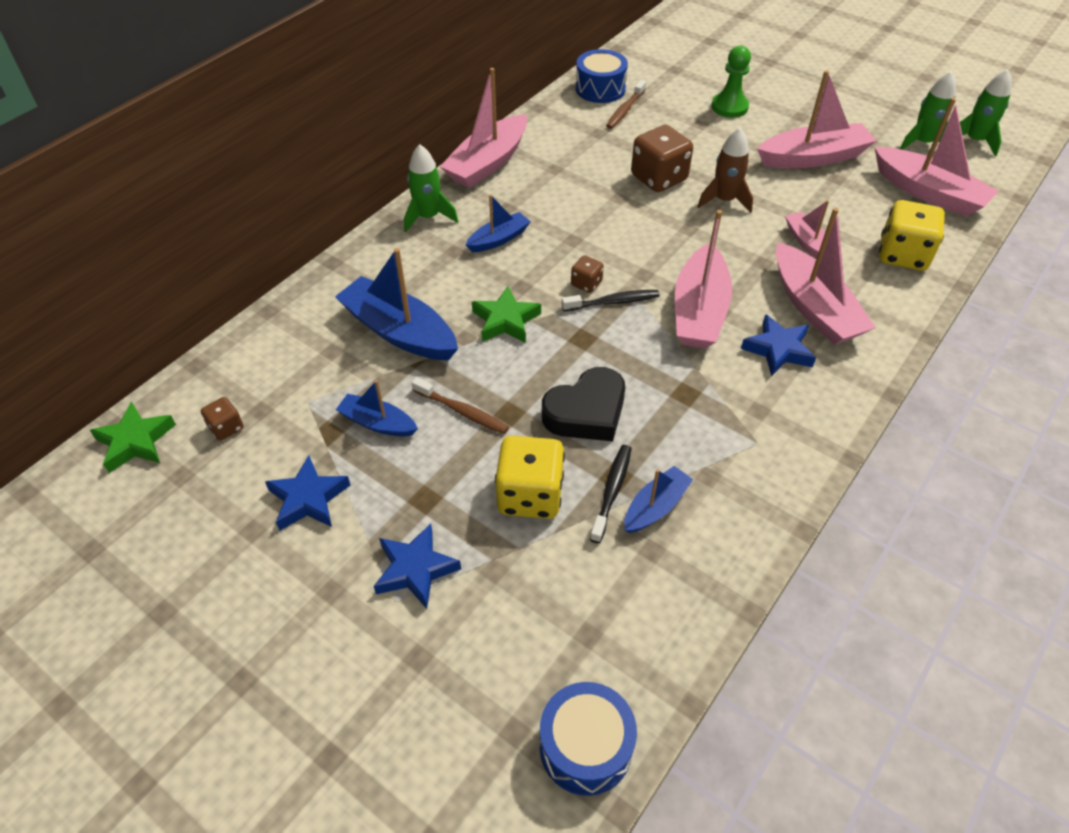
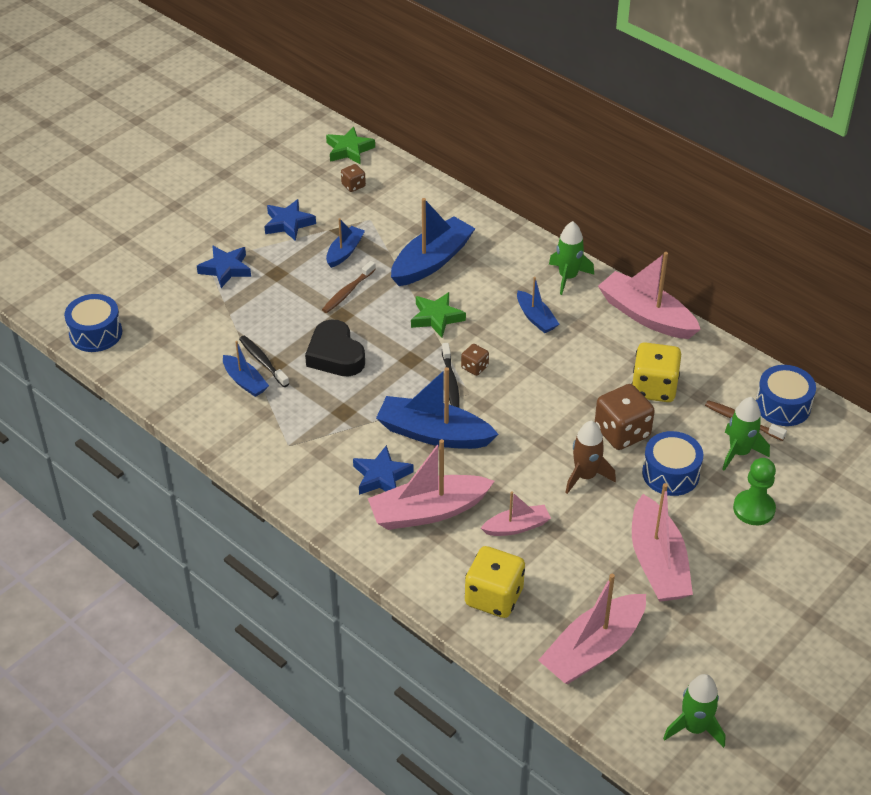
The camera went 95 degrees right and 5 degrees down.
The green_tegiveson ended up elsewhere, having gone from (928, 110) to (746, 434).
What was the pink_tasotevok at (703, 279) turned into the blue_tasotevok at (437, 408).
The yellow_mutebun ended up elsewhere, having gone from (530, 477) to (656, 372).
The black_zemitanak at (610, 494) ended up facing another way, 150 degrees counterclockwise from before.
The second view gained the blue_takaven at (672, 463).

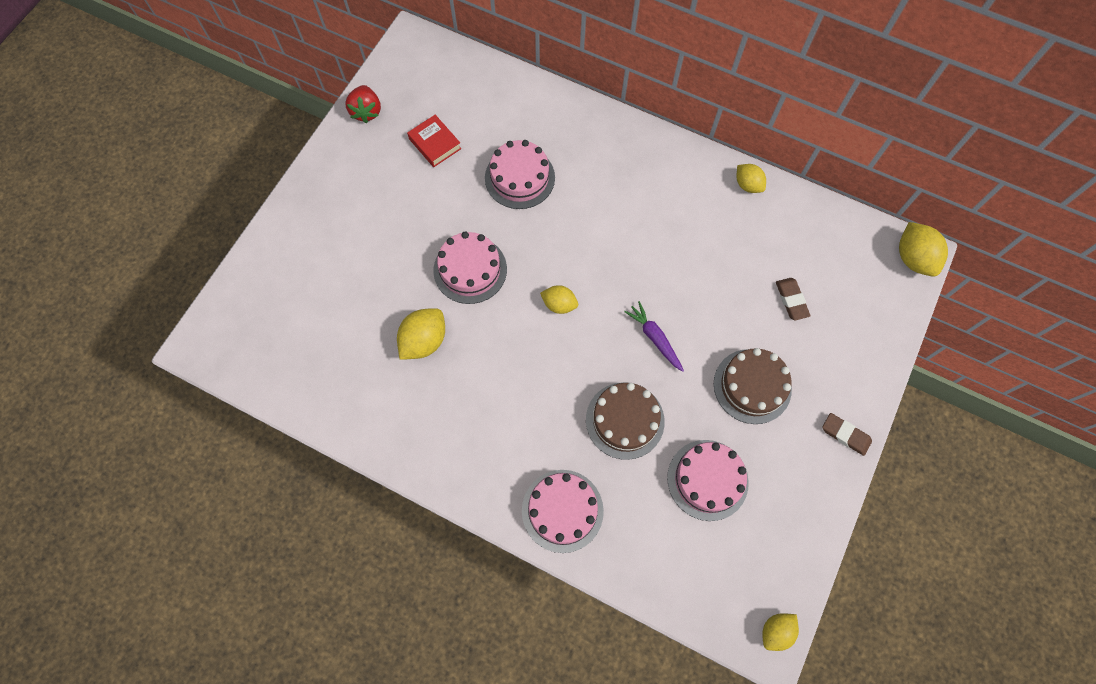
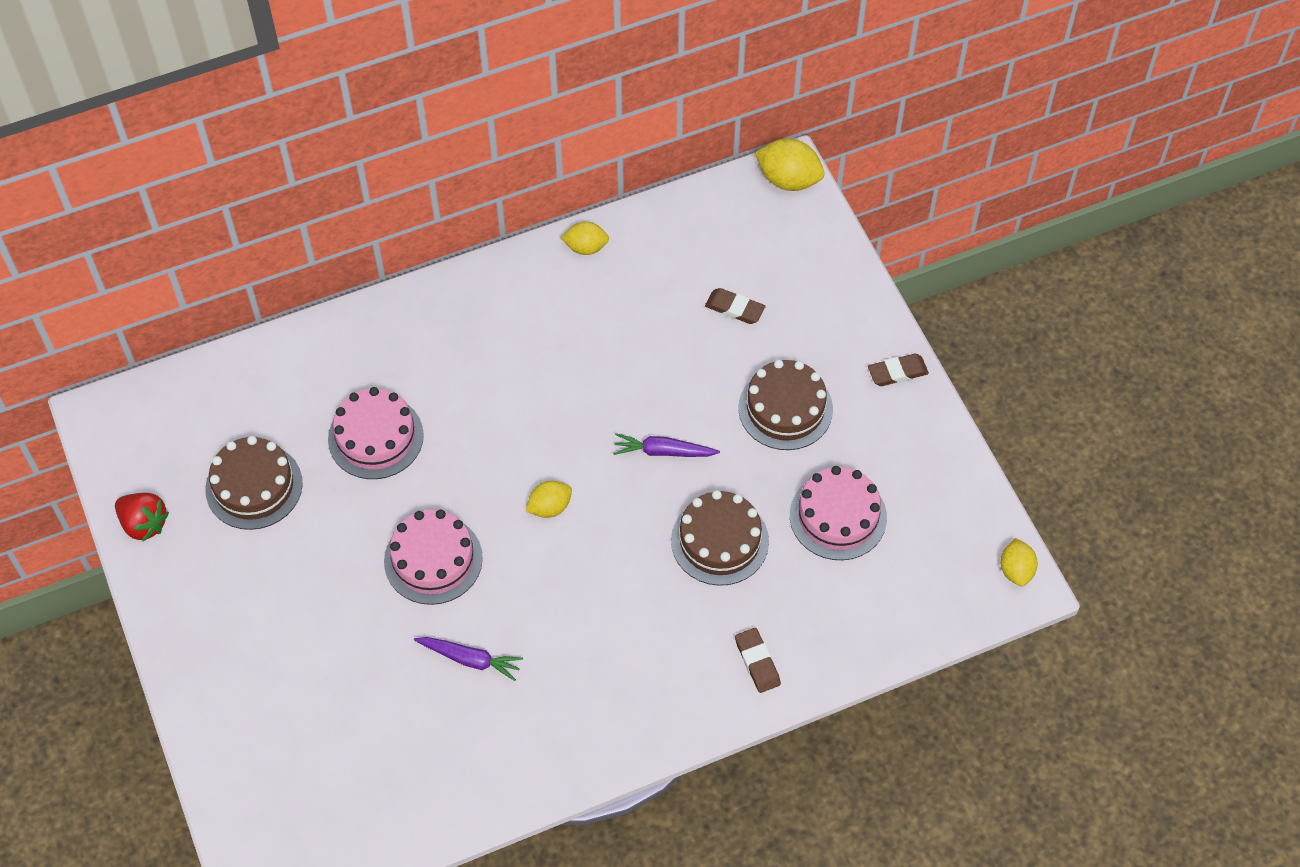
The camera went 50 degrees left and 10 degrees down.
Where the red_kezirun stood at (434, 141), the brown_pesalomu came to stand at (254, 483).
Where the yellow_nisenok stood at (421, 334), the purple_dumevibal came to stand at (468, 659).
Where the pink_pesalomu stood at (563, 511), the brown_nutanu came to stand at (758, 660).

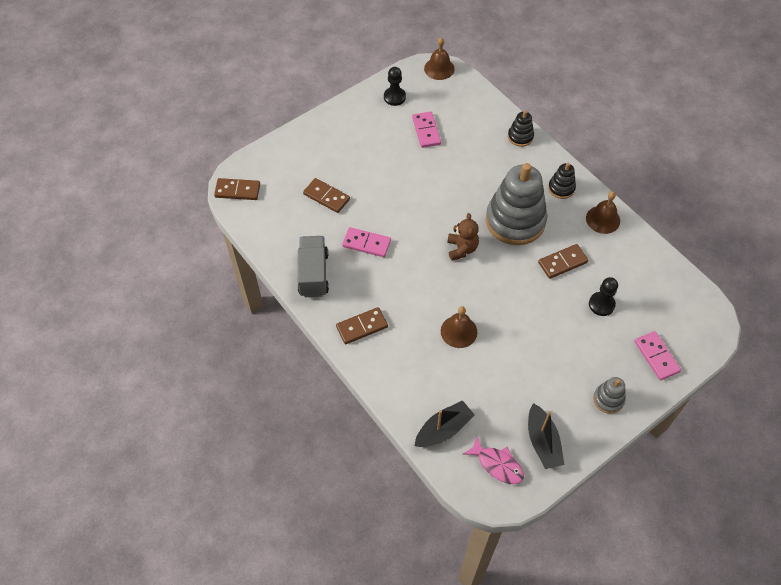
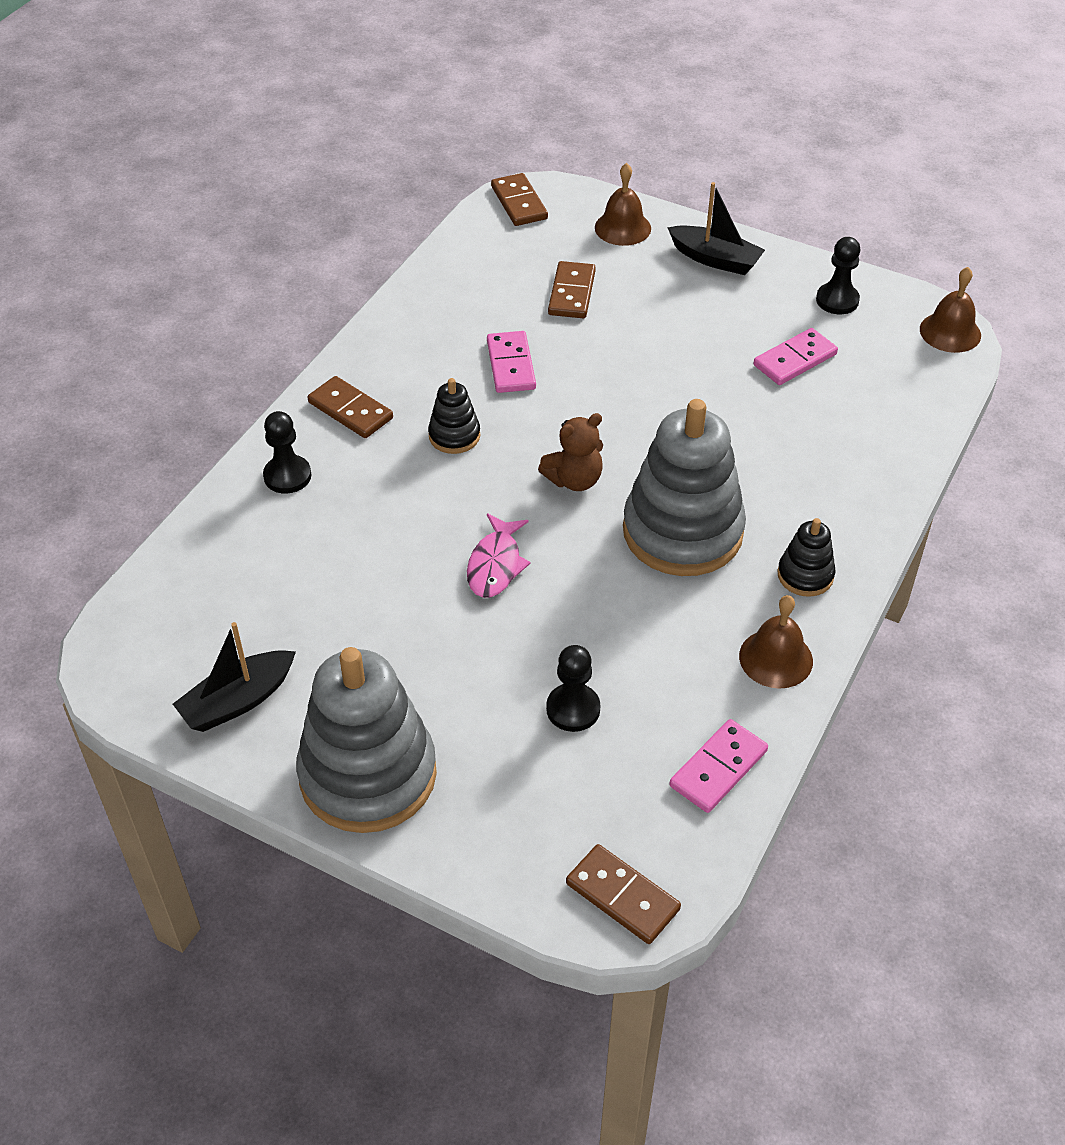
The camera went 65 degrees right and 10 degrees down.
The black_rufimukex ended up elsewhere, having gone from (521, 128) to (454, 416).
The second view lost the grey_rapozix at (313, 266).
The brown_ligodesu ended up elsewhere, having gone from (563, 261) to (623, 894).
The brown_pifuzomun ended up elsewhere, having gone from (459, 327) to (623, 204).
The pink_ligodesu ended up elsewhere, having gone from (658, 355) to (718, 766).
The size of the grey_rufimukex at (609, 395) changed by a factor of 2.20.
The black_tasotevok ended up elsewhere, having gone from (445, 423) to (716, 228).
The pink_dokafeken ended up elsewhere, having gone from (493, 459) to (499, 555).
The second view gained the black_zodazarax at (287, 452).

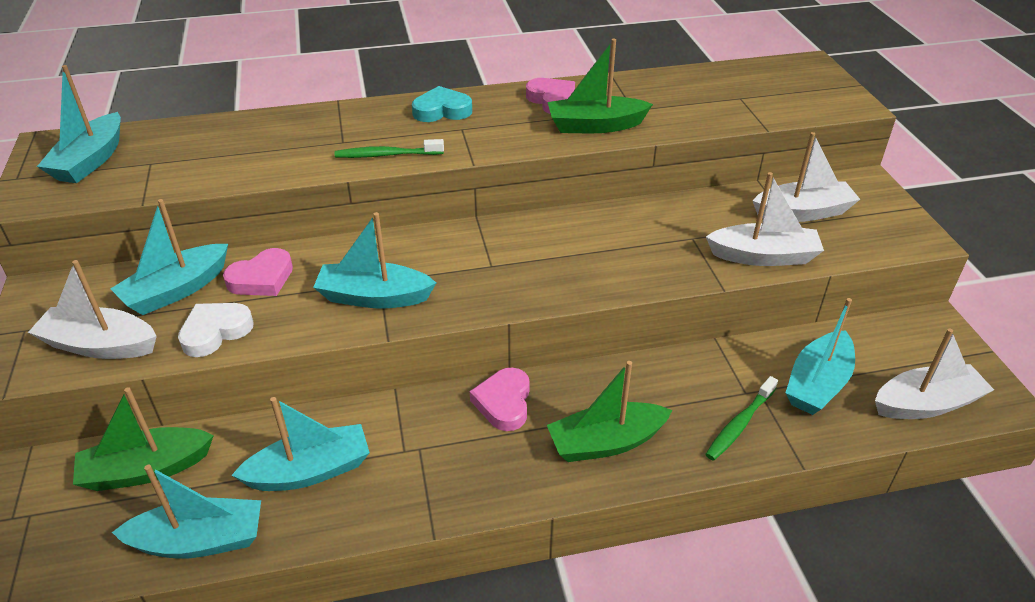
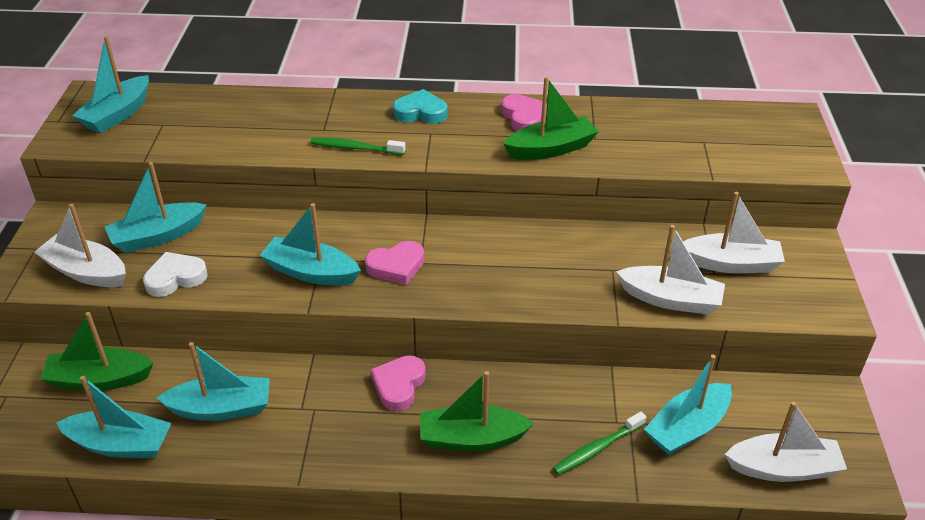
The camera went 15 degrees right and 0 degrees up.
The green_tasotevok at (600, 86) ended up facing another way, 150 degrees clockwise from before.
The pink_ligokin ended up elsewhere, having gone from (258, 272) to (394, 263).

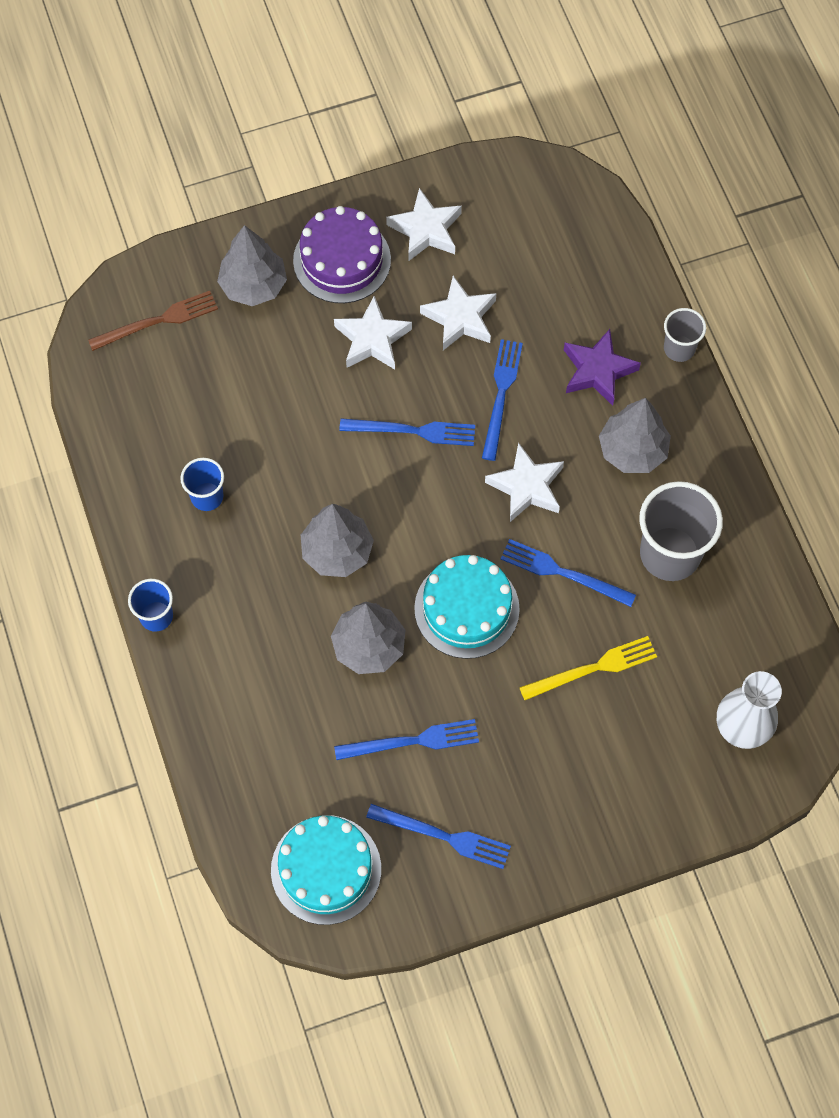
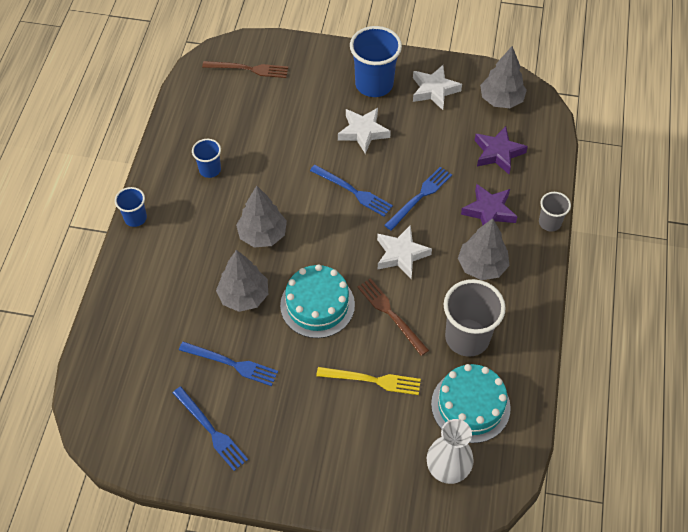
The camera went 30 degrees right and 10 degrees down.
Where the purple_pesalomu stood at (342, 254), the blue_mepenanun came to stand at (376, 61).
The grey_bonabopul ended up elsewhere, having gone from (252, 265) to (503, 77).
The second view lost the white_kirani at (458, 313).
What was the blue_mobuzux at (568, 573) turned into the brown_mobuzux at (393, 317).
The turquoise_pesalomu ended up elsewhere, having gone from (326, 870) to (471, 403).
The second view gained the purple_kirani at (501, 150).

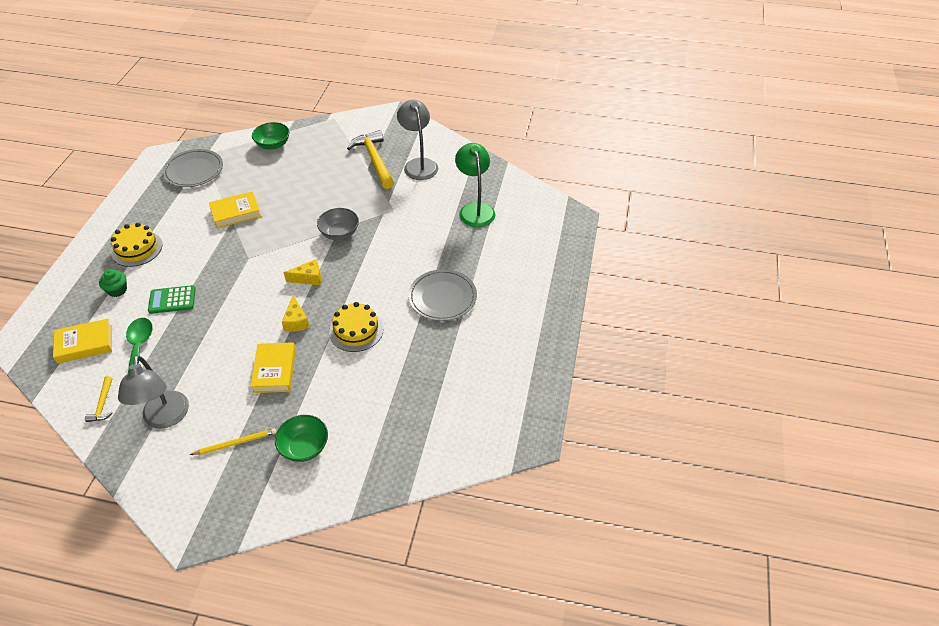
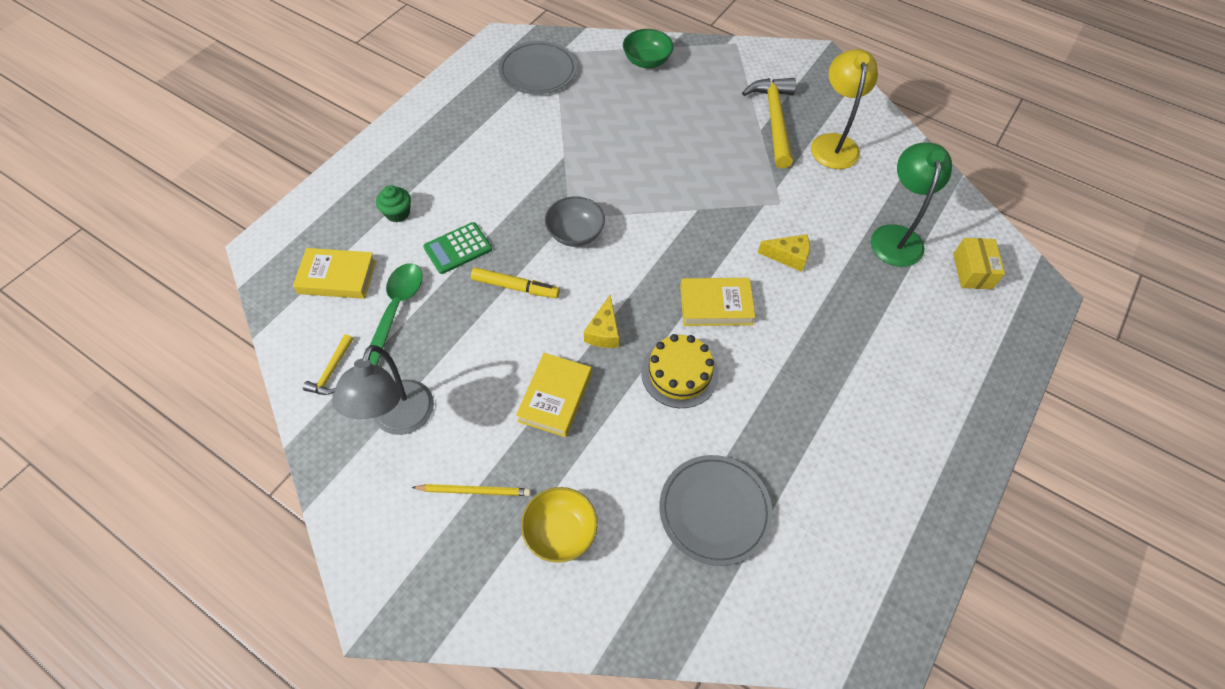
The camera went 20 degrees right and 10 degrees up.
What was the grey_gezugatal at (417, 140) turned into the yellow_gezugatal at (844, 109).
The yellow_kezirun ended up elsewhere, having gone from (235, 209) to (717, 302).
The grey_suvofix ended up elsewhere, having gone from (338, 224) to (575, 221).
The second view lost the yellow_pesalomu at (136, 245).
The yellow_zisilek ended up elsewhere, having gone from (302, 272) to (784, 253).
The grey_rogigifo ended up elsewhere, having gone from (442, 295) to (716, 510).
The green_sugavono at (172, 299) ended up facing another way, 45 degrees counterclockwise from before.
What was the green_suvofix at (301, 438) turned into the yellow_suvofix at (559, 525).
The second view gained the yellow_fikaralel at (979, 263).
The second view gained the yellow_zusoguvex at (515, 282).

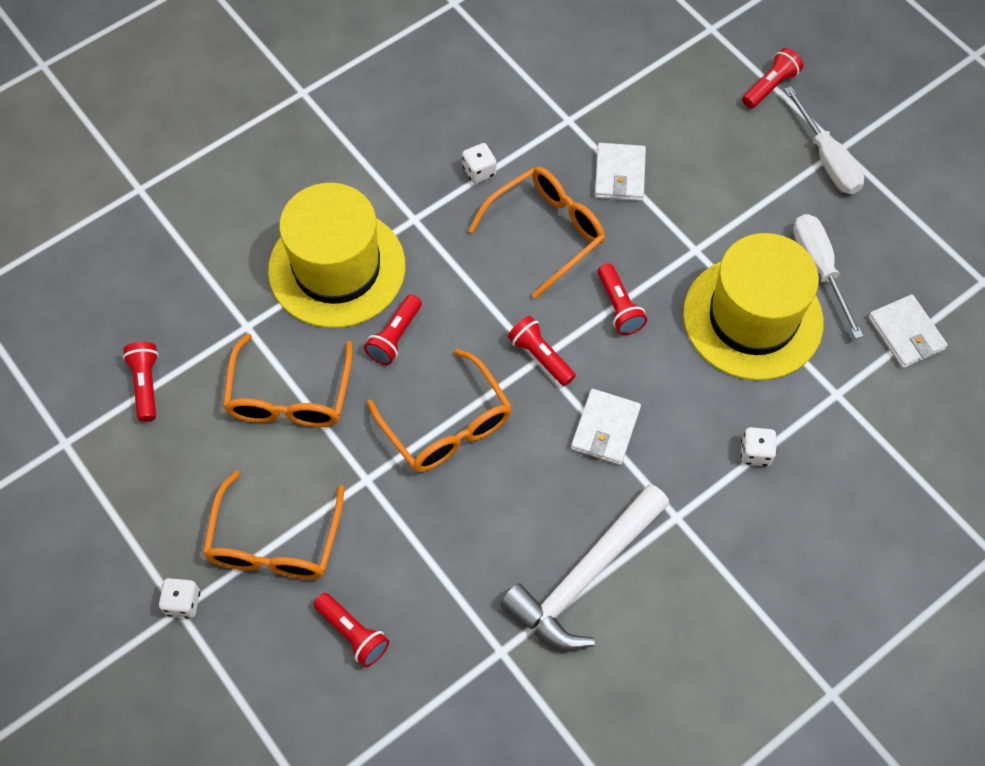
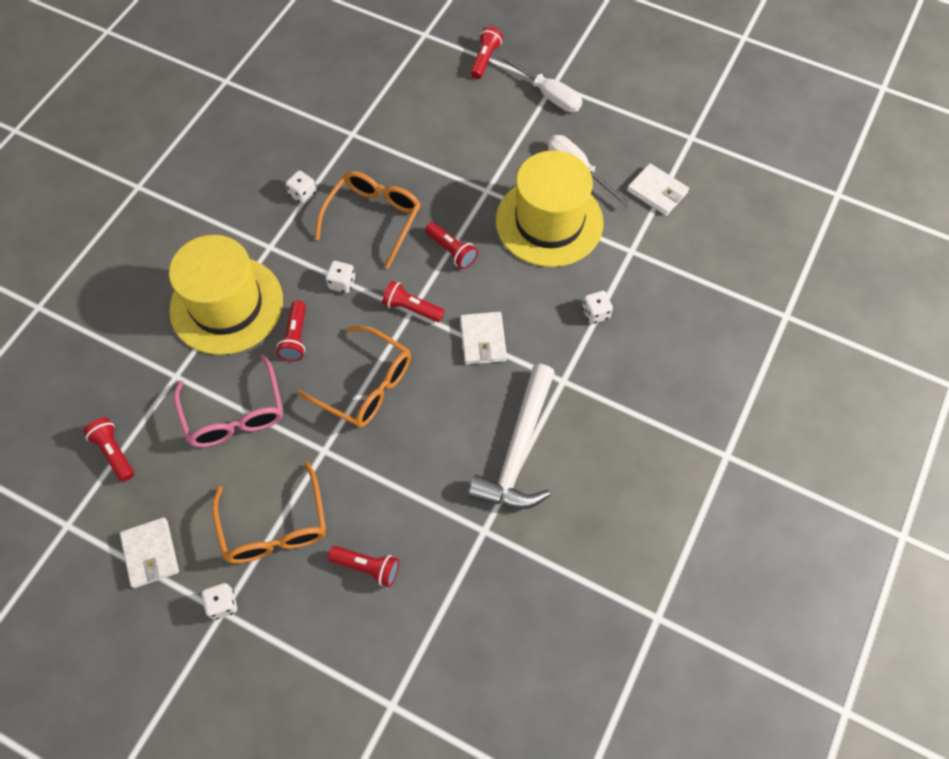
The camera went 25 degrees left and 0 degrees up.
The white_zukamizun ended up elsewhere, having gone from (620, 172) to (149, 552).
What was the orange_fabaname at (287, 380) turned into the pink_fabaname at (228, 400).
The second view gained the white_mutebun at (340, 277).

